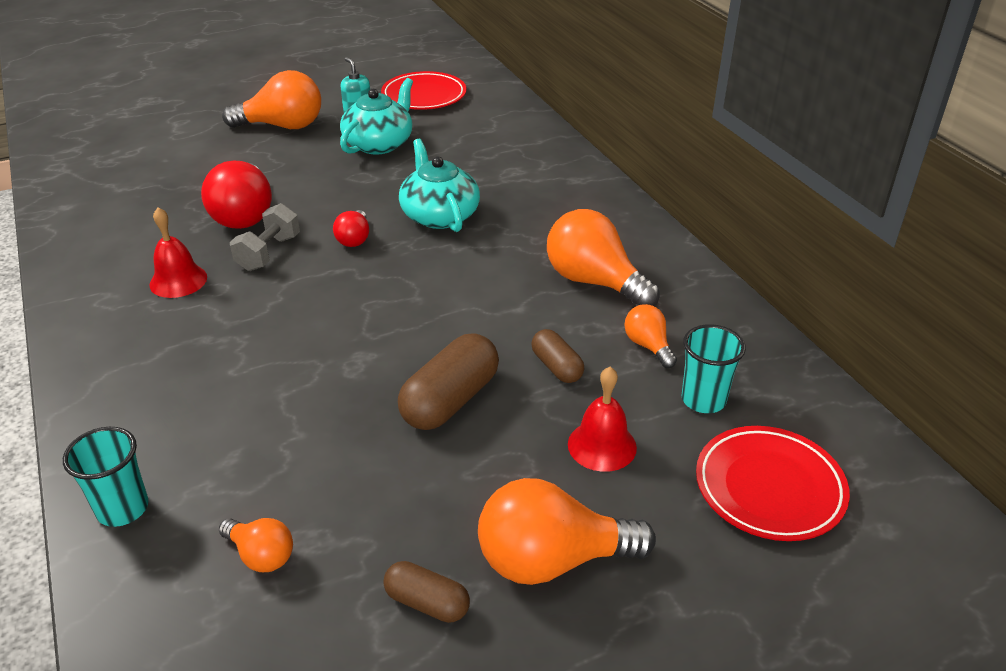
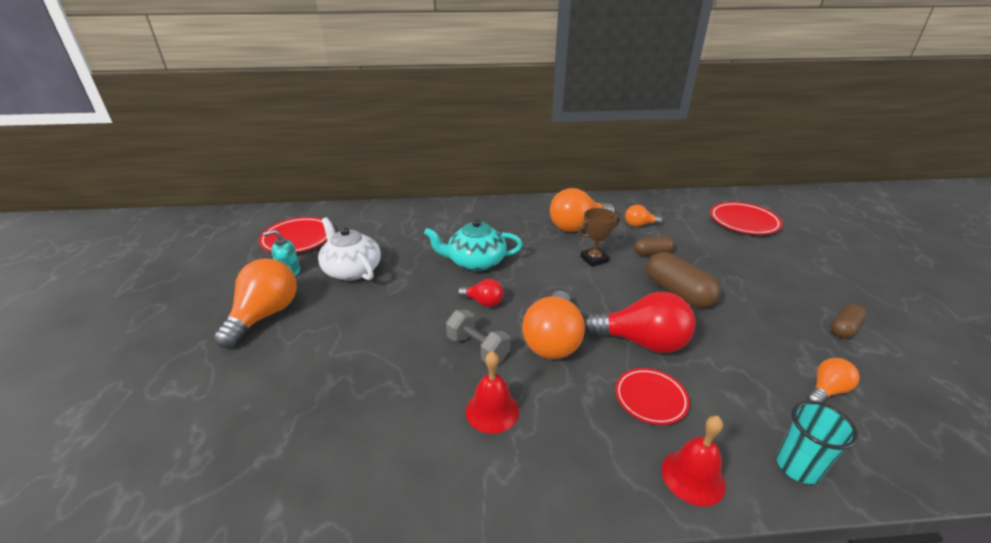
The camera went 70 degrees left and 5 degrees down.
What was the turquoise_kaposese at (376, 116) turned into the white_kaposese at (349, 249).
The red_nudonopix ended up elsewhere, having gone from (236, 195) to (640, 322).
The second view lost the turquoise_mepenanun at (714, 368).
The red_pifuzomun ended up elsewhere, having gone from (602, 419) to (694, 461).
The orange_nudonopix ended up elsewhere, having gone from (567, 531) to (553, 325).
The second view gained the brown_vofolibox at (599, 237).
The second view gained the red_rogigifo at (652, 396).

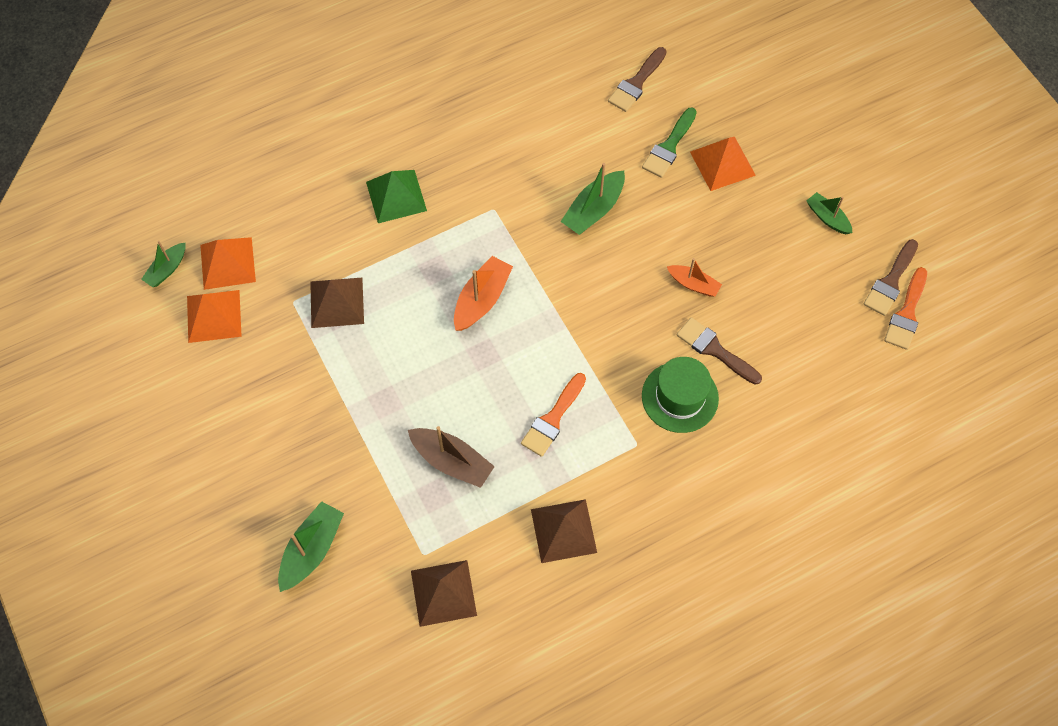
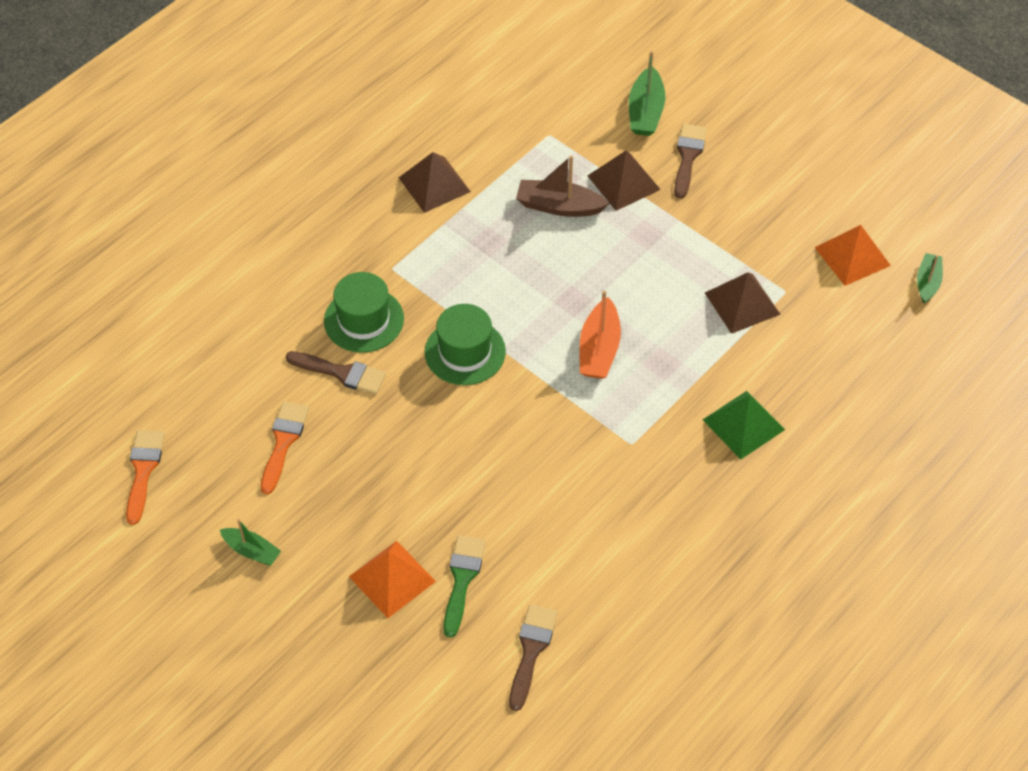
The camera went 160 degrees right and 10 degrees down.
The second view lost the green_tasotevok at (592, 199).
The second view lost the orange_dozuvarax at (228, 263).
The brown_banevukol ended up elsewhere, having gone from (890, 277) to (690, 161).
The second view lost the orange_tasotevok at (694, 277).
The orange_banevukol ended up elsewhere, having gone from (553, 415) to (285, 448).
The brown_dozuvarax ended up elsewhere, having gone from (444, 593) to (624, 180).
The second view gained the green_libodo at (465, 344).

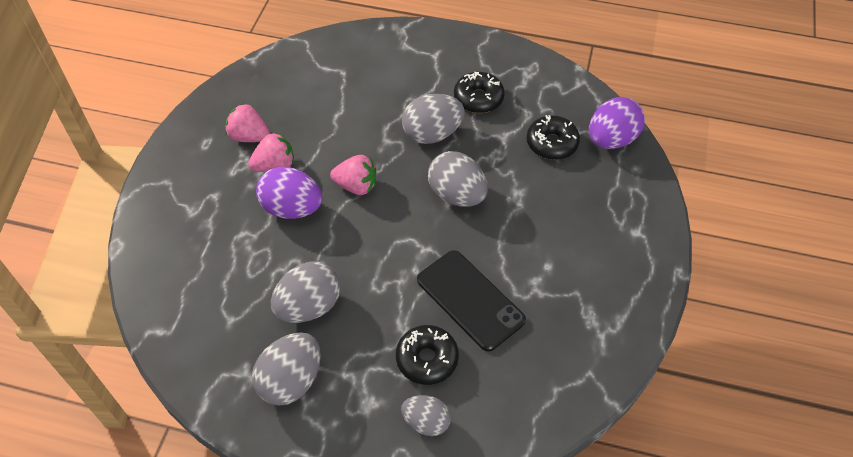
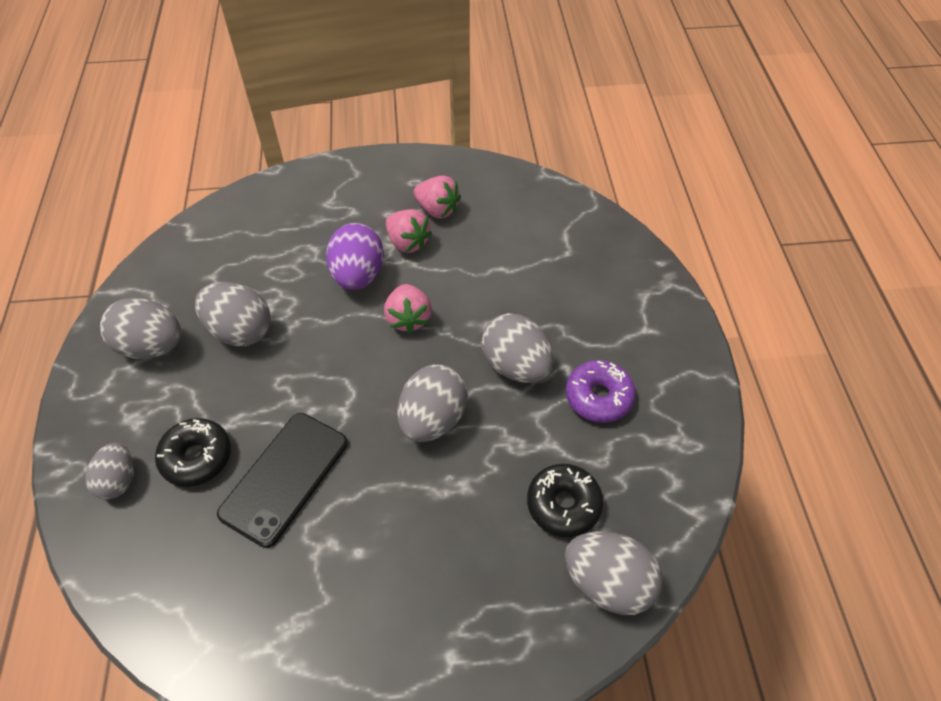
The camera went 70 degrees right and 0 degrees up.
What was the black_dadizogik at (479, 92) turned into the purple_dadizogik at (601, 391).
What was the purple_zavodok at (617, 123) turned into the grey_zavodok at (614, 573).
The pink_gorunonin at (247, 122) ended up facing another way, 120 degrees clockwise from before.

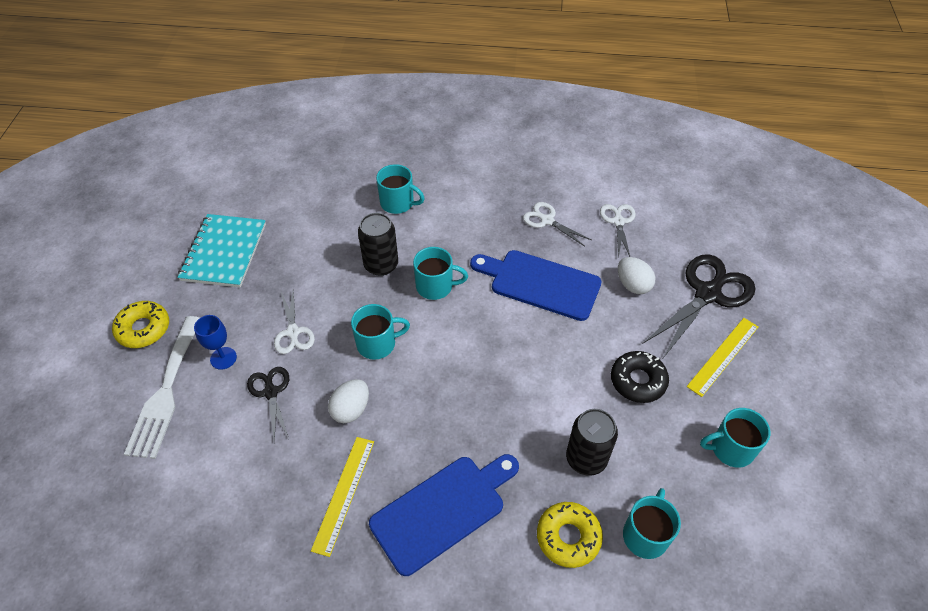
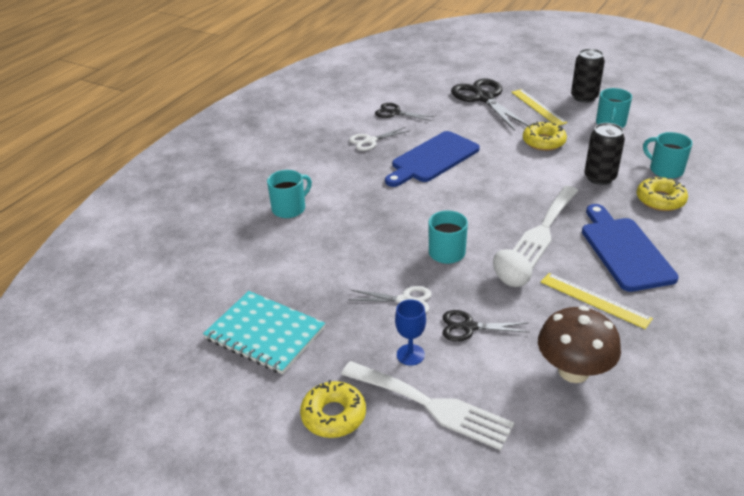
The camera went 65 degrees left and 15 degrees down.
What was the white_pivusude at (618, 230) turned into the black_pivusude at (405, 112).
The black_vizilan ended up elsewhere, having gone from (378, 244) to (588, 76).
The second view lost the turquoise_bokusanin at (440, 273).
The second view lost the white_zavodok at (637, 275).
What was the black_dadizogik at (640, 377) turned into the yellow_dadizogik at (545, 136).
The second view gained the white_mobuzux at (545, 227).
The second view gained the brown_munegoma at (579, 344).

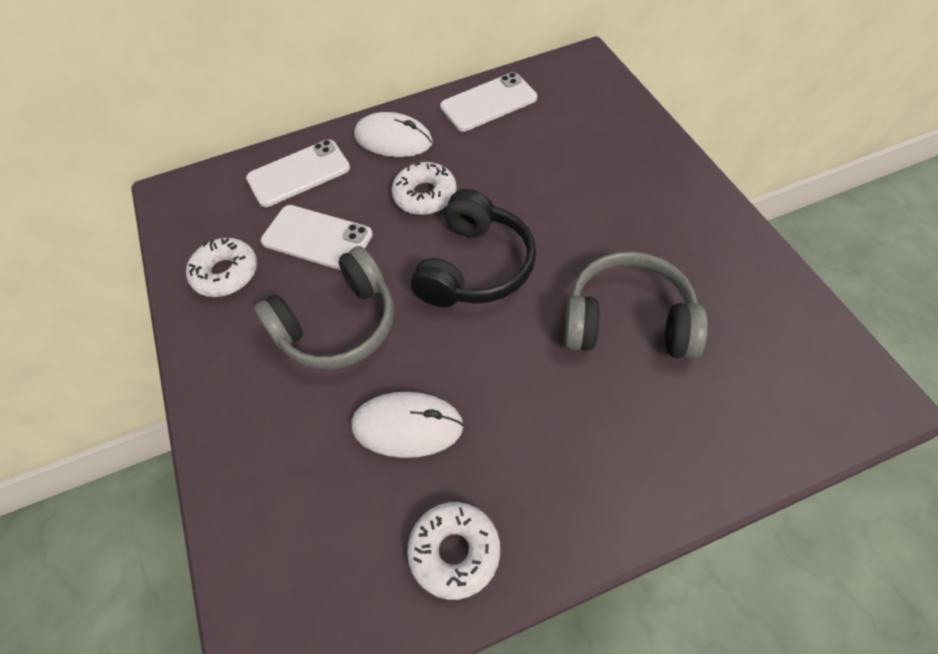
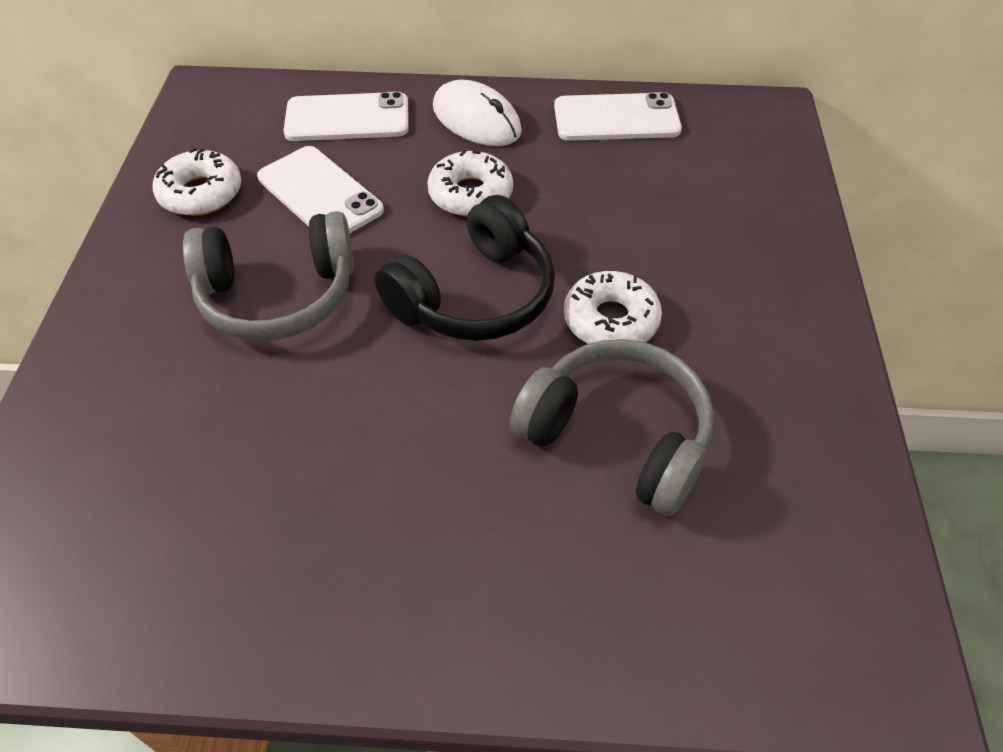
The camera went 20 degrees right and 5 degrees down.
The second view lost the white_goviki at (407, 425).
The white_dadizogik ended up elsewhere, having gone from (453, 551) to (613, 307).

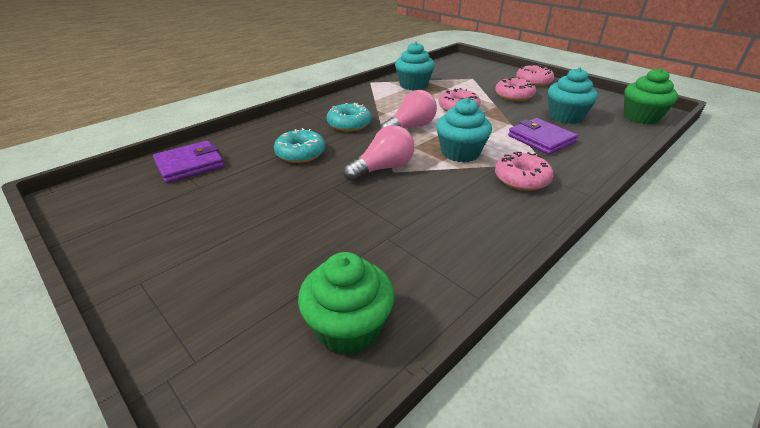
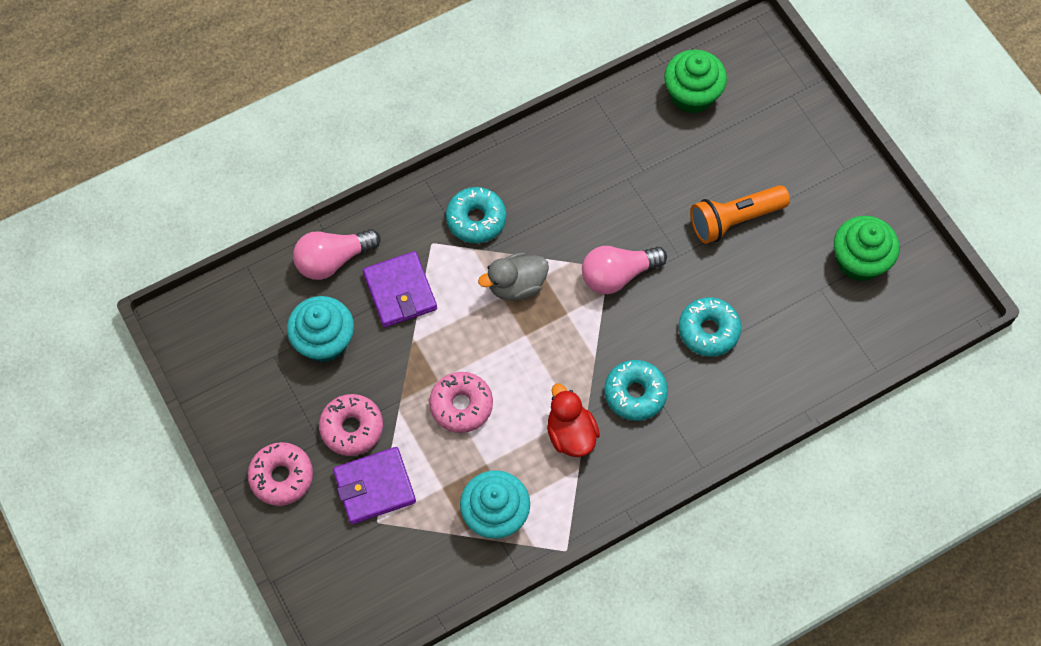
The camera went 165 degrees left and 30 degrees up.
The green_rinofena ended up elsewhere, having gone from (651, 96) to (866, 248).
The pink_nudonopix ended up elsewhere, having gone from (408, 110) to (336, 254).
Where the turquoise_rinofena stood at (464, 130), the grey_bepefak came to stand at (513, 276).
The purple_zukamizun ended up elsewhere, having gone from (188, 161) to (374, 485).
What was the pink_dadizogik at (524, 171) turned into the turquoise_dadizogik at (476, 215).
The second view gained the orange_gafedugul at (740, 214).
The second view gained the red_bepefak at (573, 420).

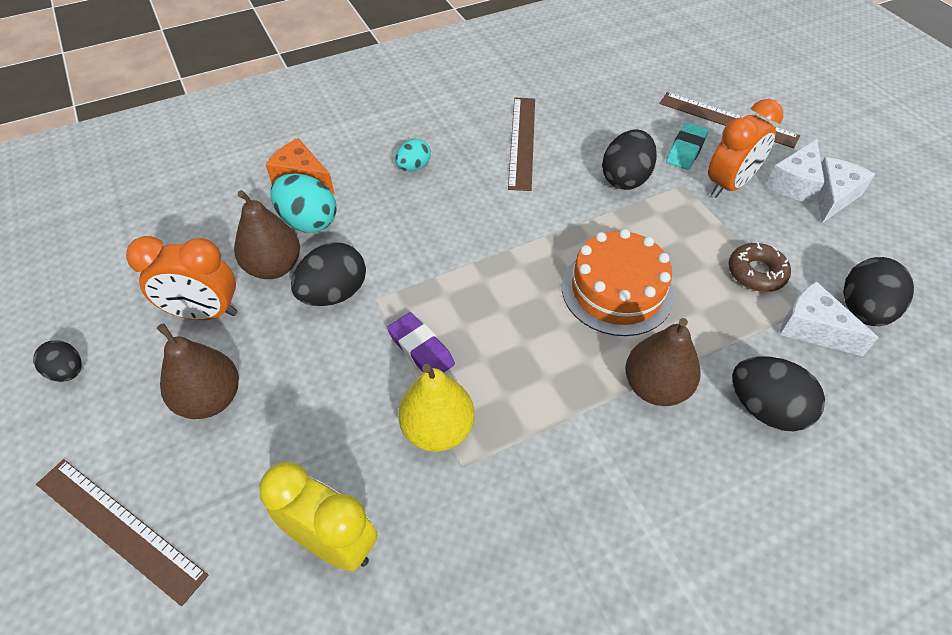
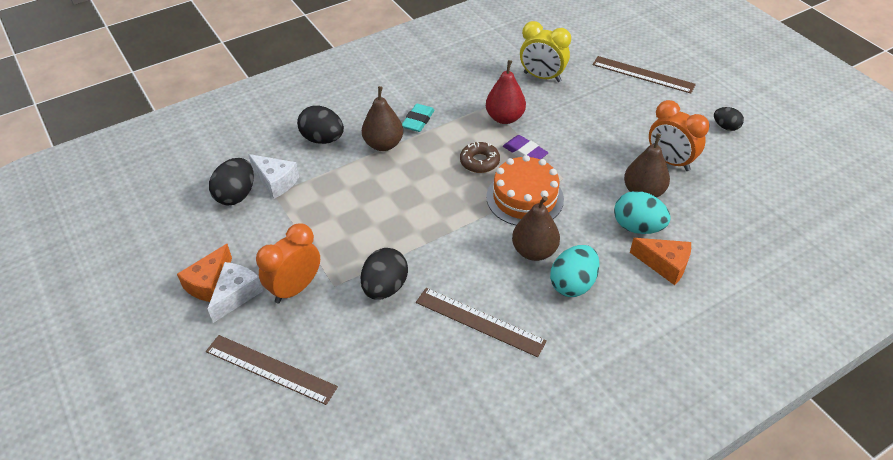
The camera went 175 degrees right and 5 degrees down.
The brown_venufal at (521, 144) ended up facing another way, 60 degrees counterclockwise from before.
The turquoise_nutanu ended up elsewhere, having gone from (687, 146) to (418, 118).
The size of the turquoise_zavodok at (413, 155) changed by a factor of 1.66.
What was the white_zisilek at (846, 190) turned into the orange_zisilek at (204, 273).
The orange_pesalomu ended up elsewhere, having gone from (618, 282) to (525, 190).
The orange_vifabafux at (182, 278) ended up facing another way, 135 degrees counterclockwise from before.
The second view lost the black_zavodok at (328, 274).
The brown_dadizogik ended up elsewhere, having gone from (759, 267) to (480, 157).
The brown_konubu ended up elsewhere, having gone from (198, 371) to (536, 228).
What was the yellow_konubu at (436, 408) turned into the red_konubu at (506, 92).

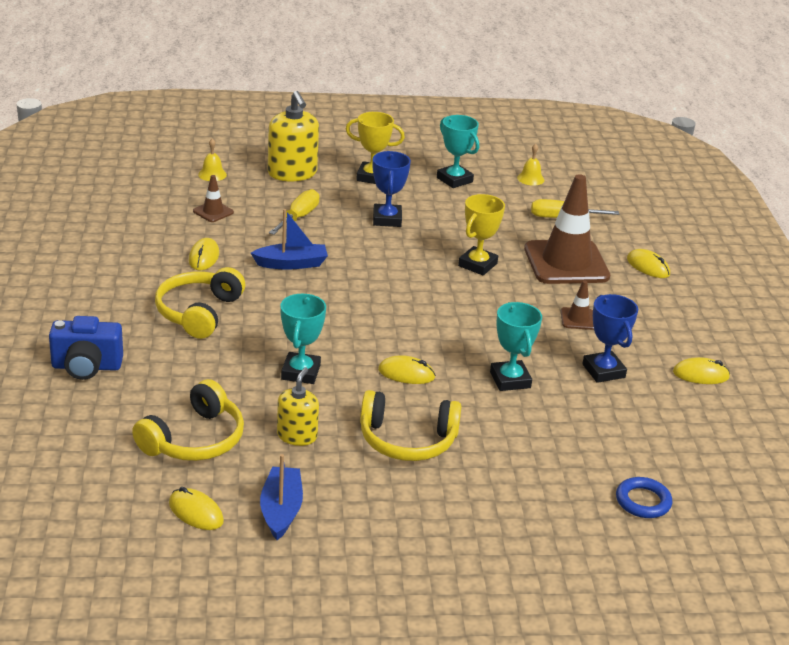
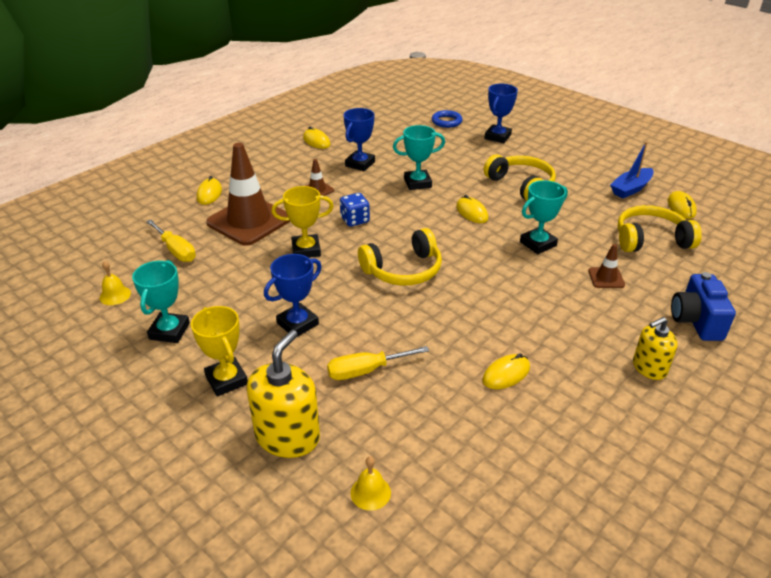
The camera went 130 degrees left and 5 degrees up.
The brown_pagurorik ended up elsewhere, having gone from (213, 198) to (606, 266).
The second view lost the blue_tasotevok at (289, 239).
The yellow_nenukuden ended up elsewhere, having gone from (200, 303) to (400, 257).
The turquoise_vofolibox at (516, 346) ended up facing another way, 45 degrees clockwise from before.
The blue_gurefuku at (86, 348) ended up facing another way, 135 degrees counterclockwise from before.
The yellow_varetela ended up elsewhere, having gone from (298, 407) to (655, 348).
The second view gained the blue_vofolibox at (501, 113).
The second view gained the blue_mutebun at (355, 210).

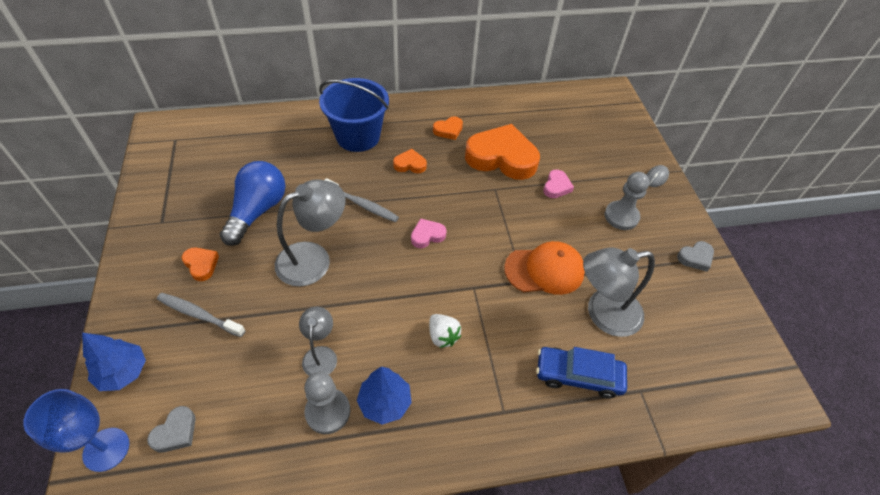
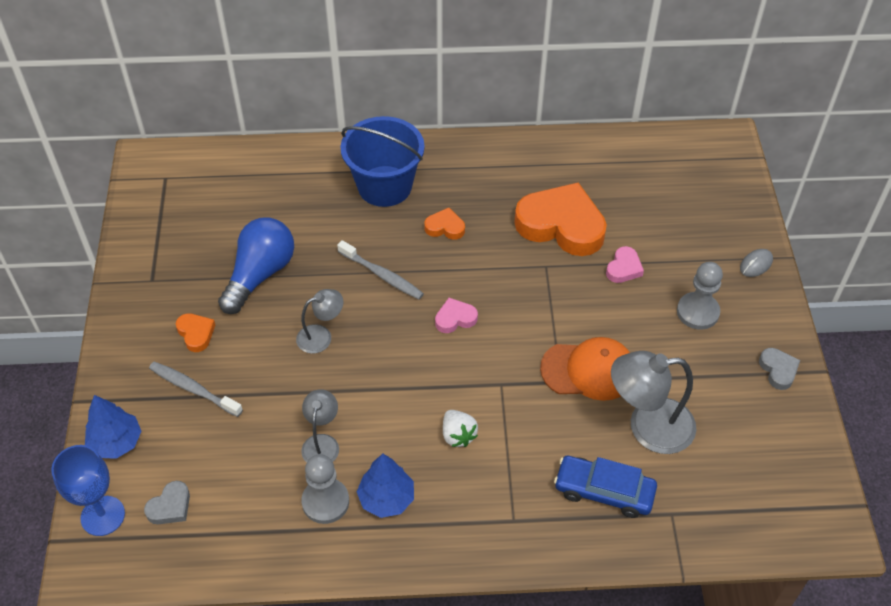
The camera went 10 degrees right and 0 degrees up.
The second view lost the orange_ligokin at (448, 128).
The size of the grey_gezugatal at (310, 233) changed by a factor of 0.57.
The grey_ligokin at (695, 256) ended up facing another way, 90 degrees counterclockwise from before.

